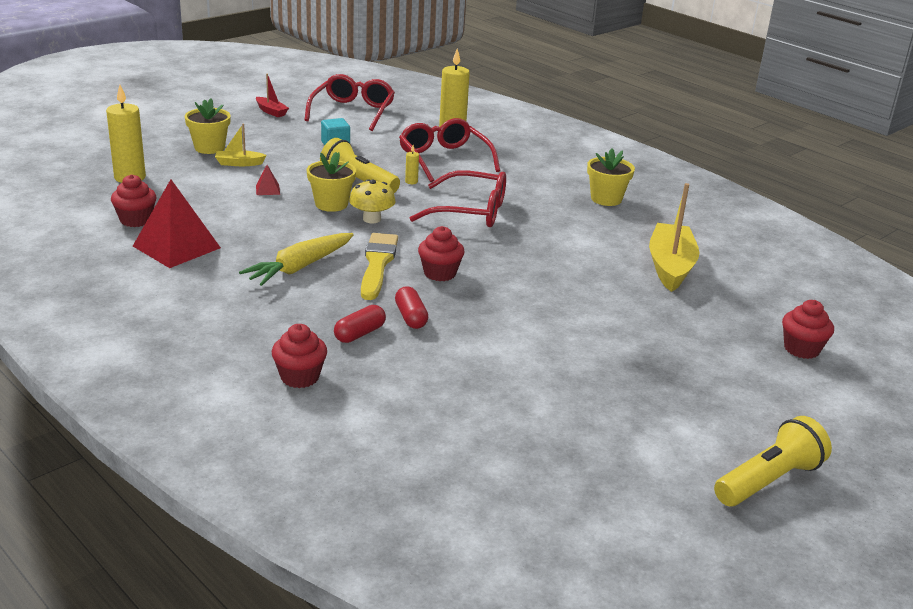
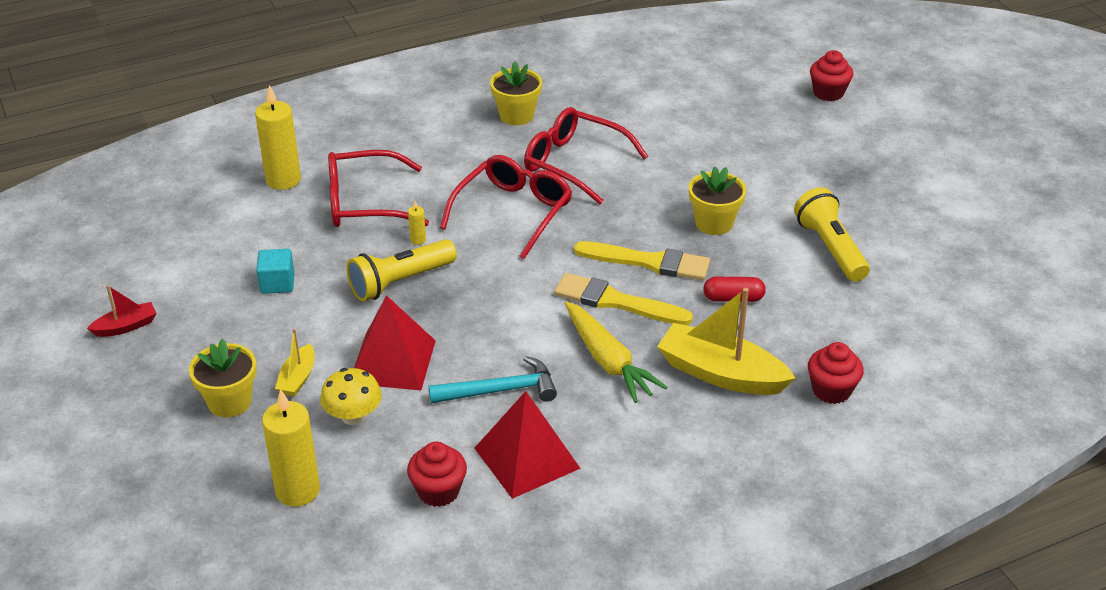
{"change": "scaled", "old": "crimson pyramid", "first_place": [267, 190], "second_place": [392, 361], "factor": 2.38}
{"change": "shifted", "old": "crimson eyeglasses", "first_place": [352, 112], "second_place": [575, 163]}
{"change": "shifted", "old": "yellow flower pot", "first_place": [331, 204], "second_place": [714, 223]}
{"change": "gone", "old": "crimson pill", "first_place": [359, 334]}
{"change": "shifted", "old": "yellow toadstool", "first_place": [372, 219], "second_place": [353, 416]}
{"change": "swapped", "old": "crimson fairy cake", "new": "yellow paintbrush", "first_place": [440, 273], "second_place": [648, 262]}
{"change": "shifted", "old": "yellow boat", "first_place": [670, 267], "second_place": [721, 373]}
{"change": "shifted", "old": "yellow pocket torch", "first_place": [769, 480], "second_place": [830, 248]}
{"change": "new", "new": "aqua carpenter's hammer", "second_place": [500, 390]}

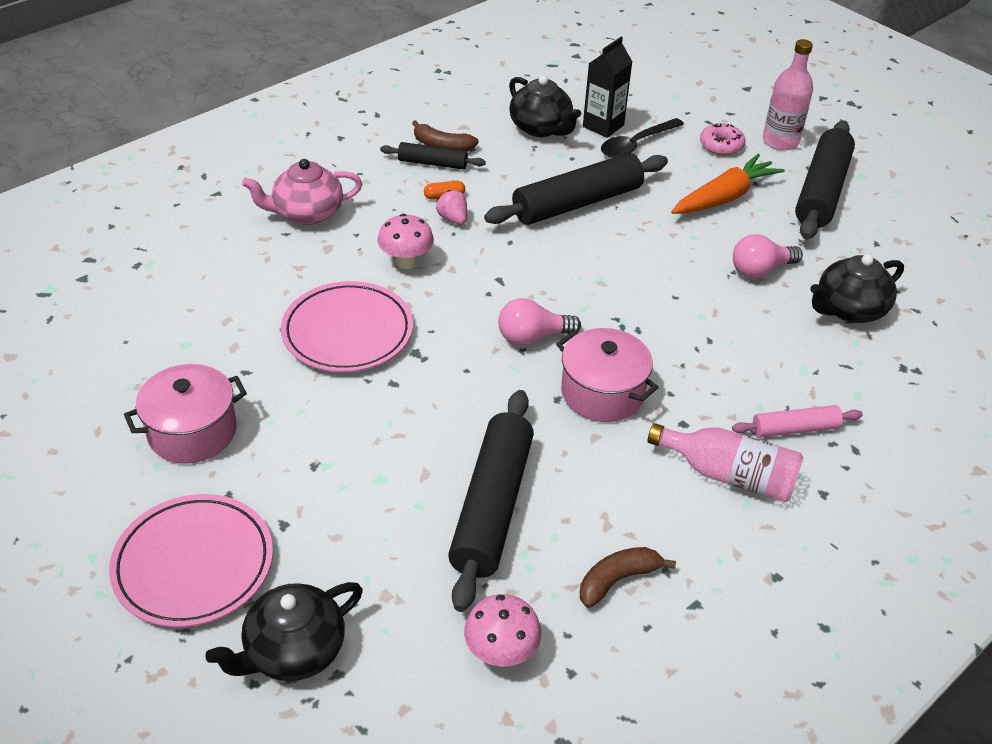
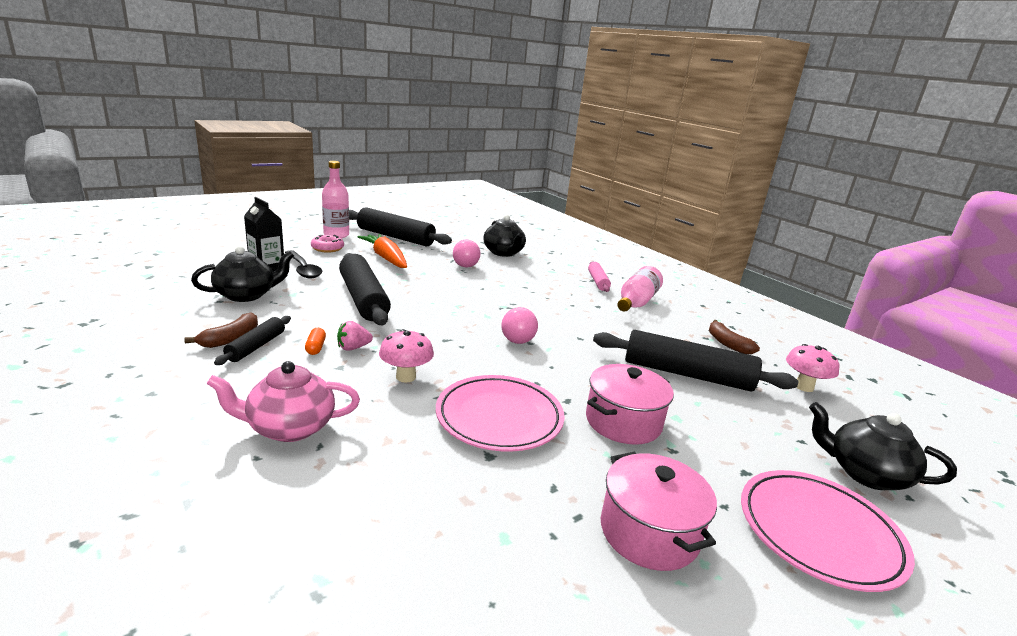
{"change": "rotated", "old": "black tea pot", "first_place": [293, 651], "second_place": [865, 474], "degrees": 150}
{"change": "rotated", "old": "rose-pink tea pot", "first_place": [307, 213], "second_place": [289, 428], "degrees": 90}
{"change": "shifted", "old": "rose-pink cooking pot", "first_place": [602, 393], "second_place": [623, 422]}

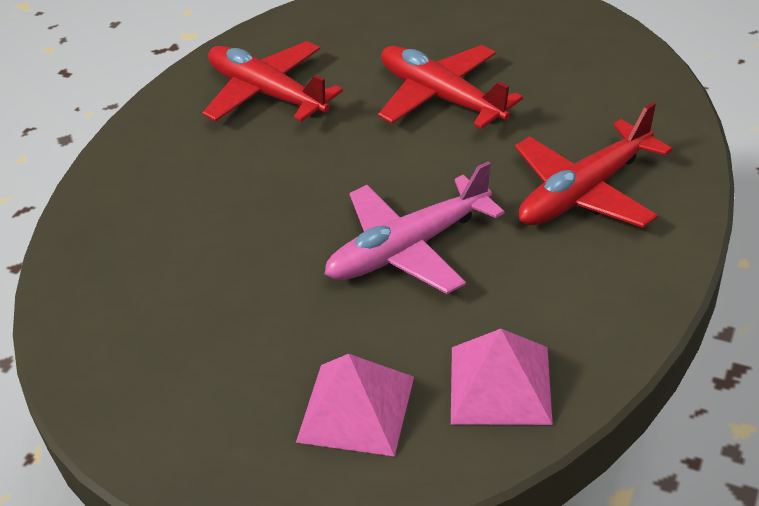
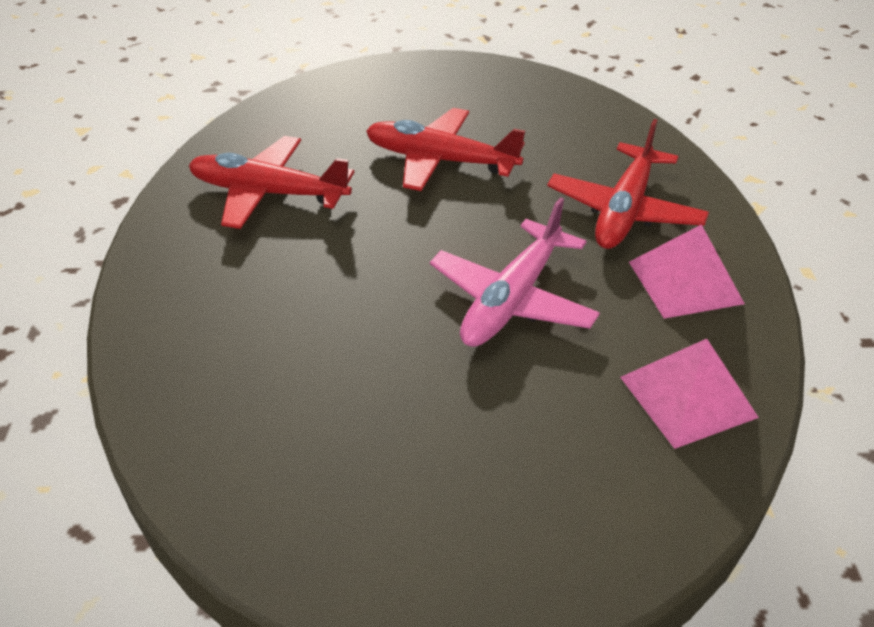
{"change": "shifted", "old": "rose-pink pyramid", "first_place": [356, 408], "second_place": [685, 282]}

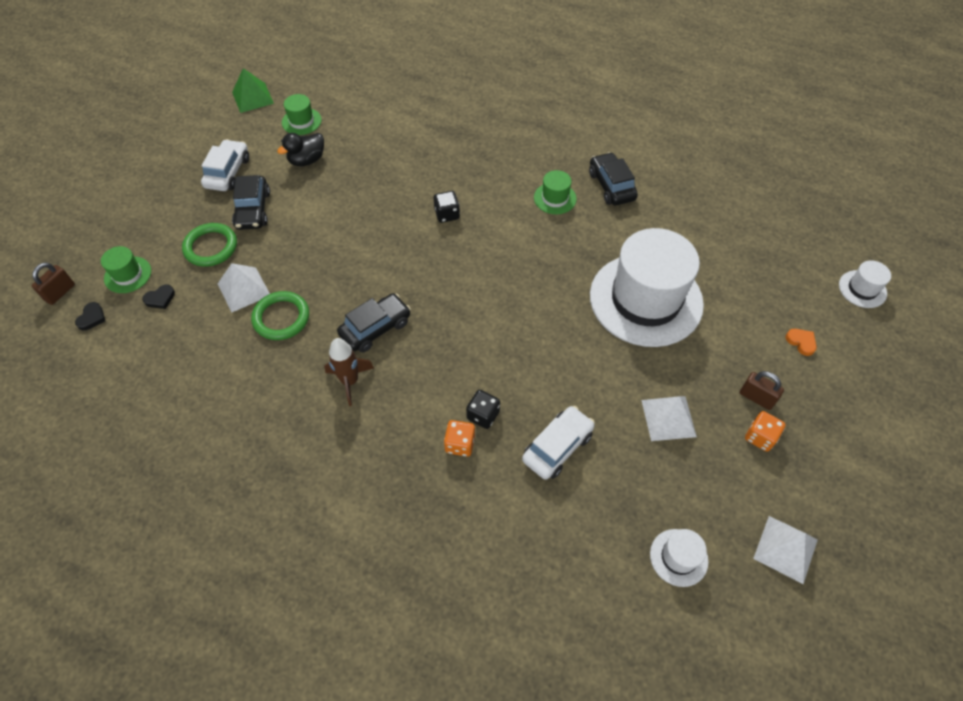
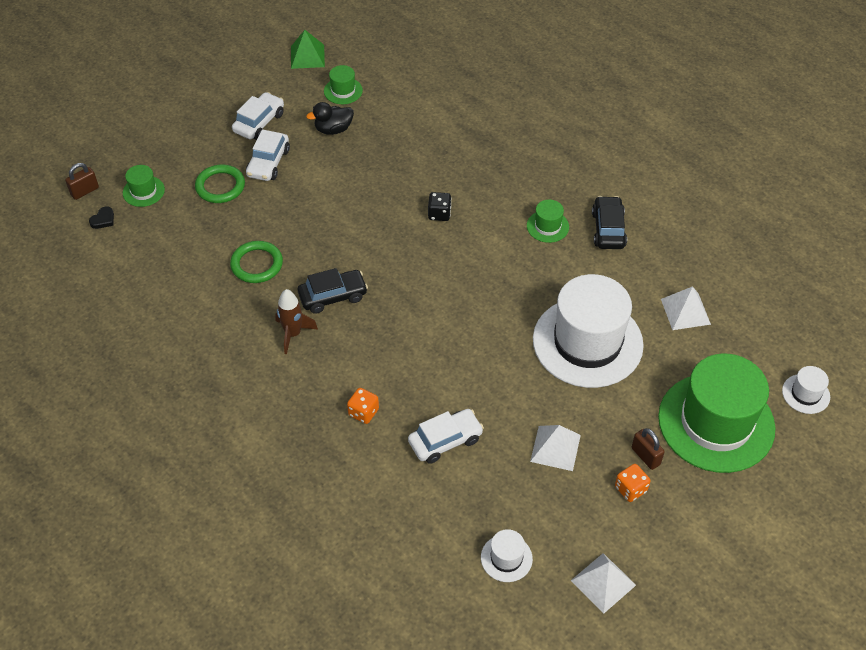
{"change": "gone", "old": "black love heart", "first_place": [160, 298]}
{"change": "shifted", "old": "snow-white pyramid", "first_place": [244, 289], "second_place": [685, 311]}
{"change": "repainted", "old": "black car", "new": "snow-white car", "first_place": [253, 210], "second_place": [268, 163]}
{"change": "gone", "old": "black game die", "first_place": [483, 415]}
{"change": "swapped", "old": "orange love heart", "new": "leaf-green top hat", "first_place": [801, 342], "second_place": [716, 422]}

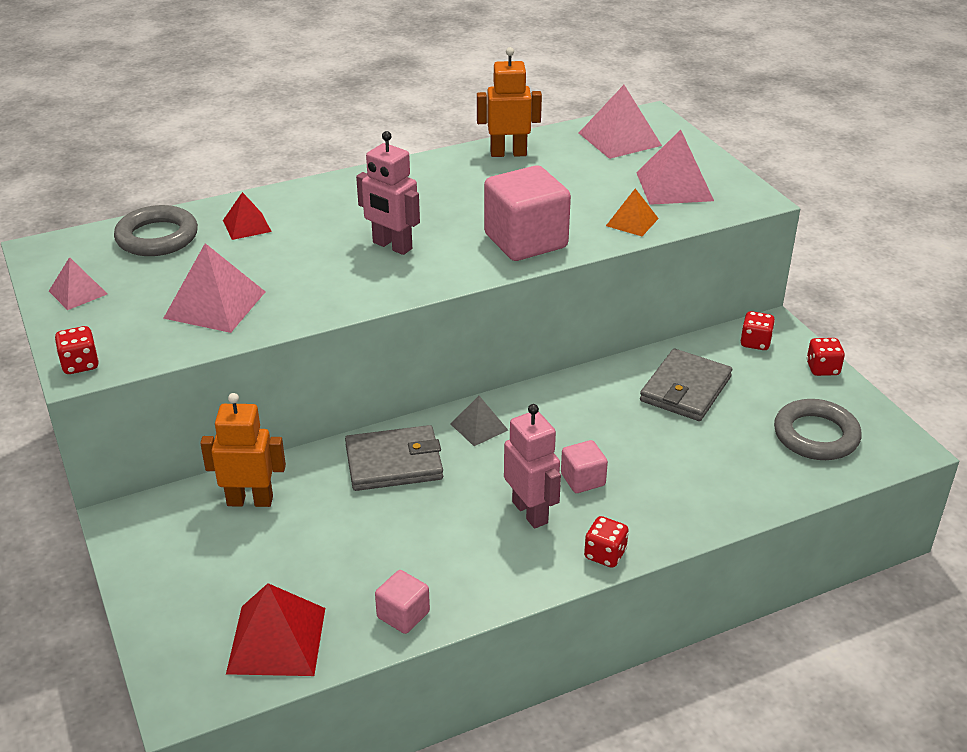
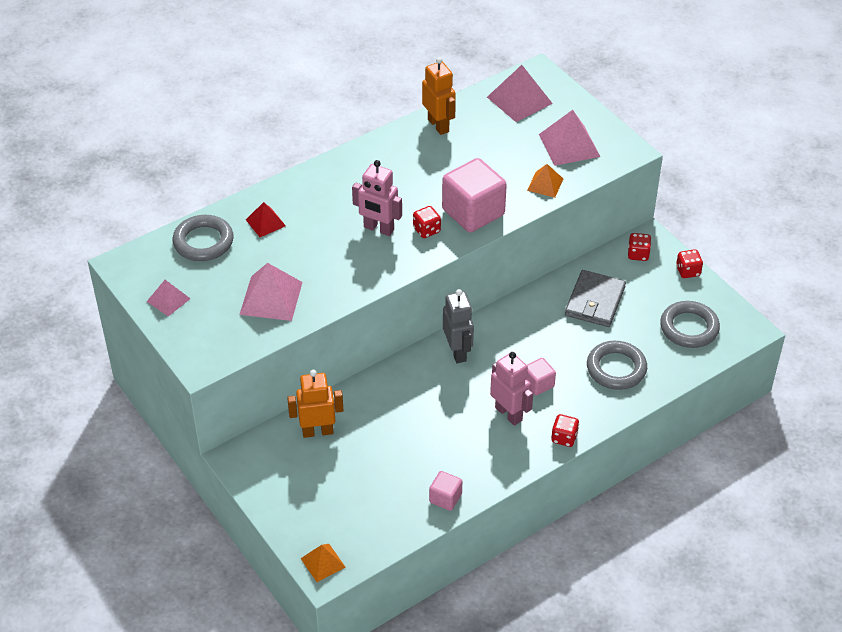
{"change": "shifted", "old": "crimson game die", "first_place": [80, 364], "second_place": [426, 230]}
{"change": "gone", "old": "crimson pyramid", "first_place": [277, 640]}
{"change": "gone", "old": "grey card wallet", "first_place": [394, 462]}
{"change": "swapped", "old": "grey pyramid", "new": "grey robot figure", "first_place": [479, 427], "second_place": [457, 352]}
{"change": "rotated", "old": "orange robot figure", "first_place": [508, 153], "second_place": [438, 125], "degrees": 75}
{"change": "new", "new": "orange pyramid", "second_place": [323, 562]}
{"change": "new", "new": "grey torus", "second_place": [616, 369]}

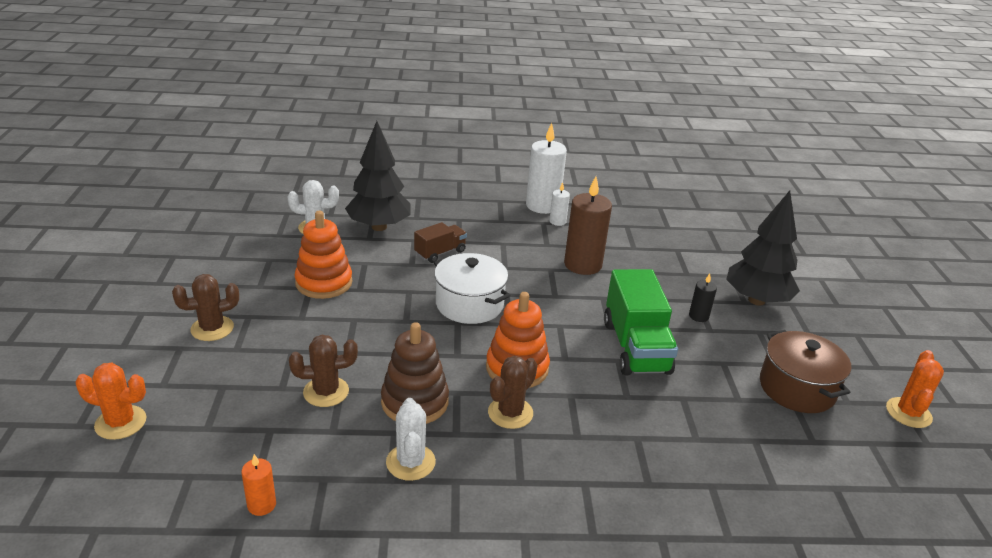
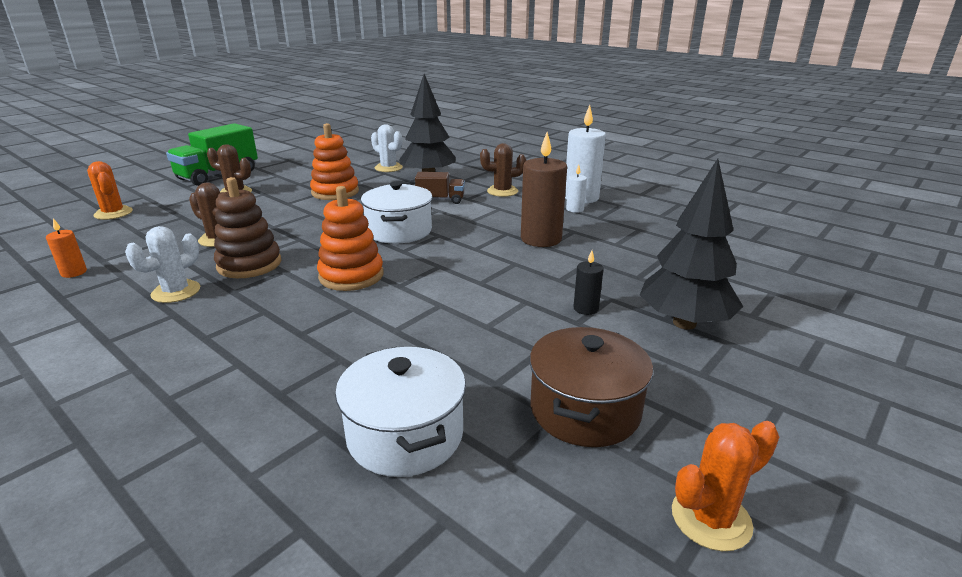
{"change": "shifted", "old": "brown saguaro cactus", "first_place": [510, 413], "second_place": [502, 191]}
{"change": "shifted", "old": "leaf-green lorry", "first_place": [635, 347], "second_place": [218, 175]}
{"change": "new", "new": "snow-white cooking pot", "second_place": [405, 435]}

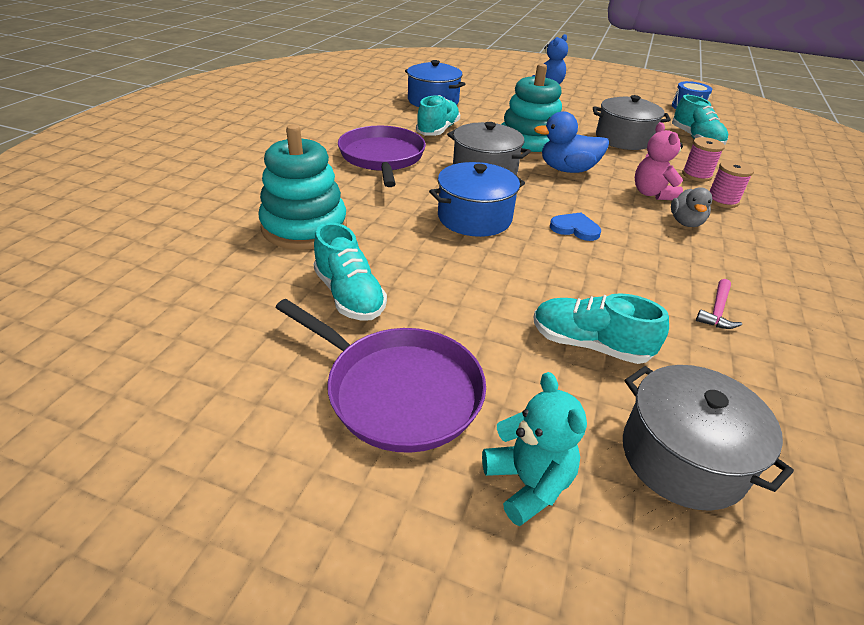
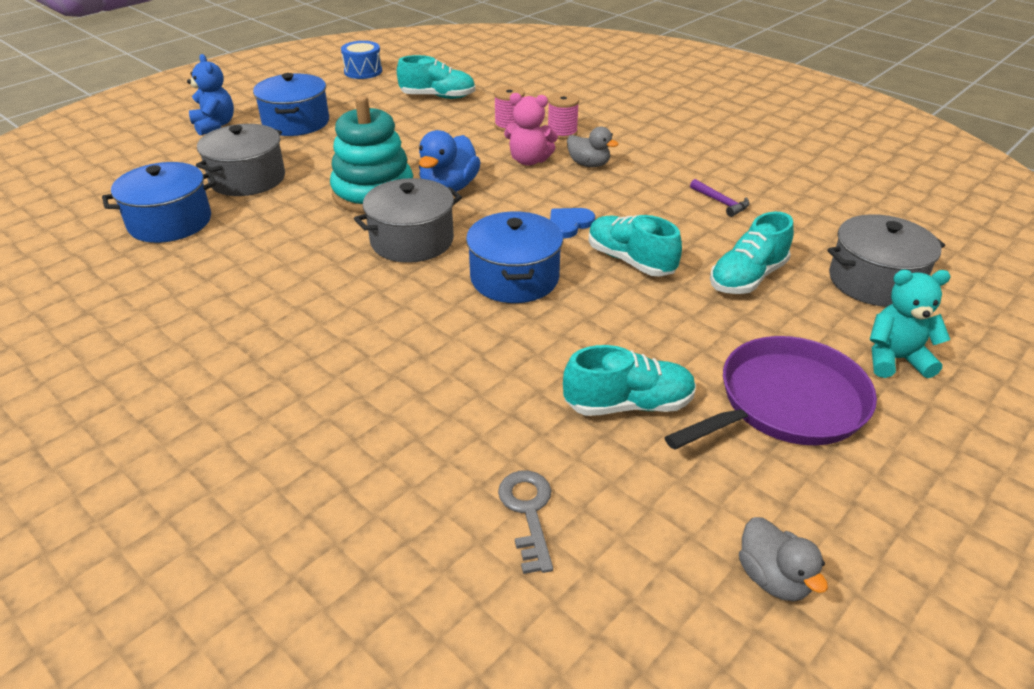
{"change": "gone", "old": "aqua stacking toy", "first_place": [304, 227]}
{"change": "gone", "old": "royal purple skillet", "first_place": [382, 157]}
{"change": "shifted", "old": "aqua shoe", "first_place": [438, 130], "second_place": [630, 261]}
{"change": "shifted", "old": "grey cooking pot", "first_place": [623, 139], "second_place": [247, 179]}
{"change": "repainted", "old": "rose-pink carpenter's hammer", "new": "royal purple carpenter's hammer", "first_place": [717, 311], "second_place": [721, 202]}
{"change": "new", "new": "royal blue cooking pot", "second_place": [296, 122]}
{"change": "new", "new": "grey key", "second_place": [528, 512]}
{"change": "new", "new": "grey duck", "second_place": [773, 578]}

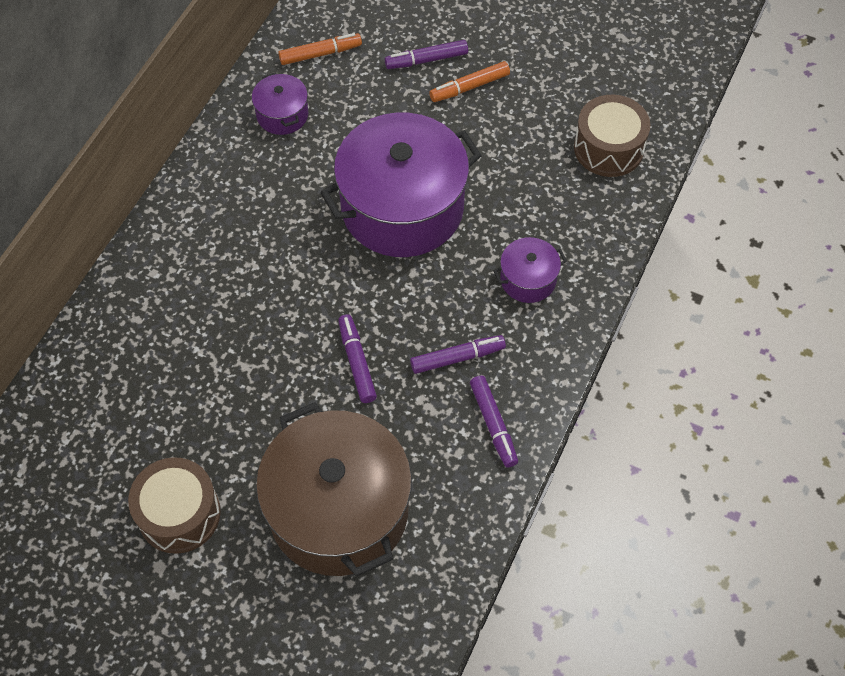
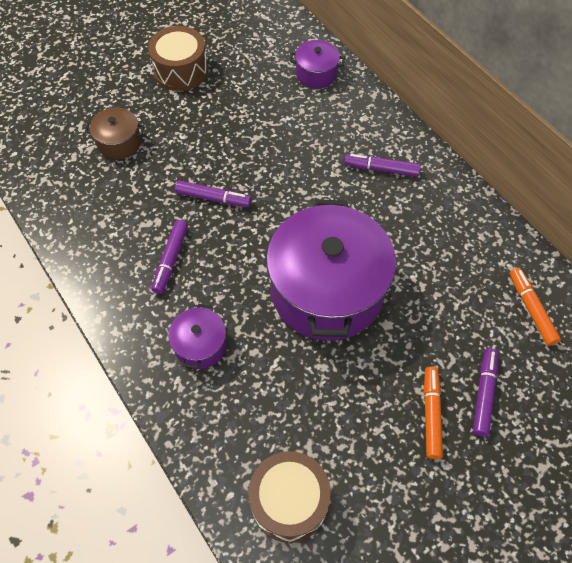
{"change": "shifted", "old": "royal purple cooking pot", "first_place": [282, 115], "second_place": [316, 74]}
{"change": "scaled", "old": "brown cooking pot", "first_place": [338, 510], "second_place": [119, 142], "factor": 0.44}
{"change": "rotated", "old": "orange marker", "first_place": [320, 54], "second_place": [531, 309], "degrees": 150}
{"change": "shifted", "old": "royal purple marker", "first_place": [493, 424], "second_place": [381, 169]}

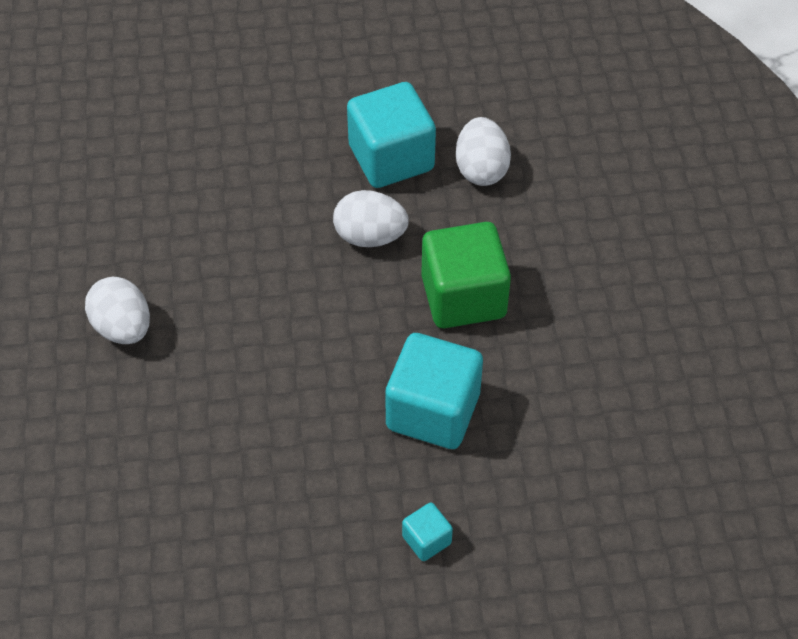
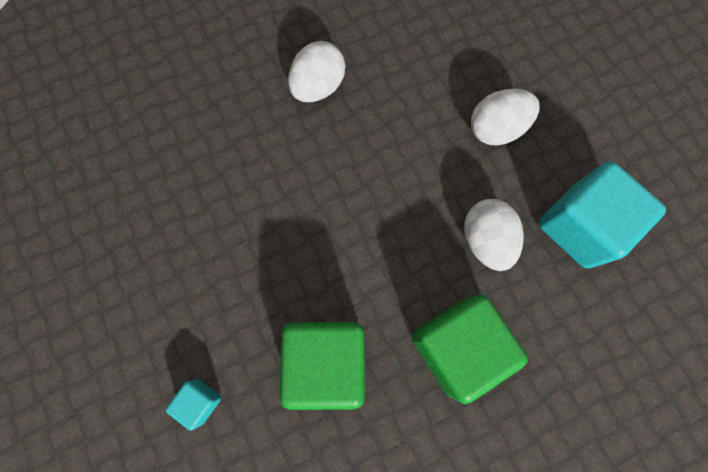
{"change": "repainted", "old": "aqua block", "new": "leaf-green block", "first_place": [433, 411], "second_place": [326, 361]}
{"change": "shifted", "old": "snow-white toy egg", "first_place": [481, 169], "second_place": [496, 129]}

